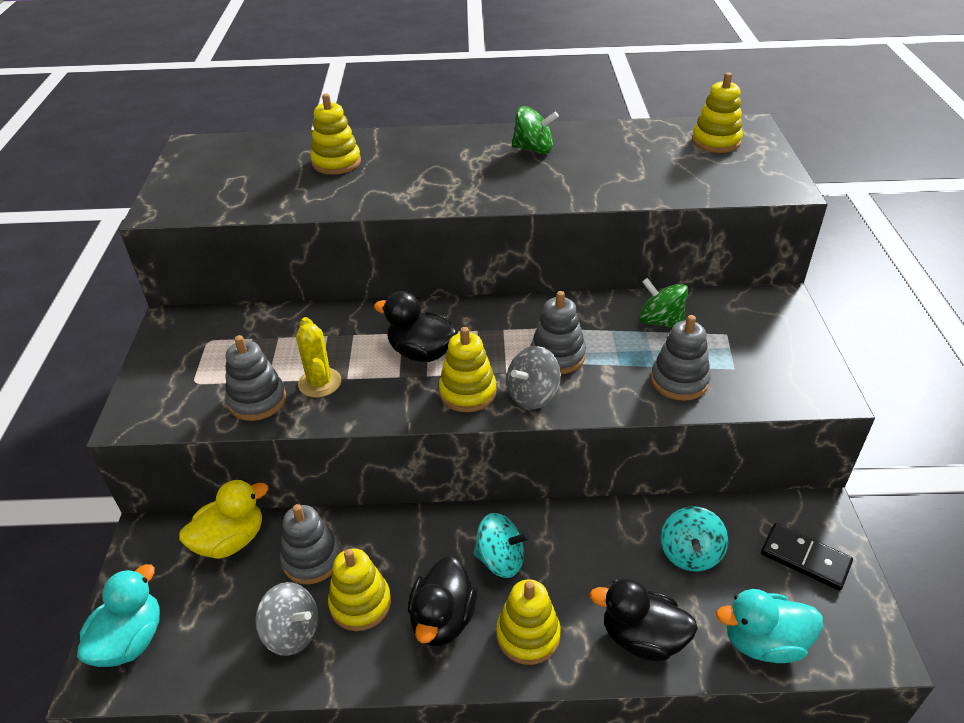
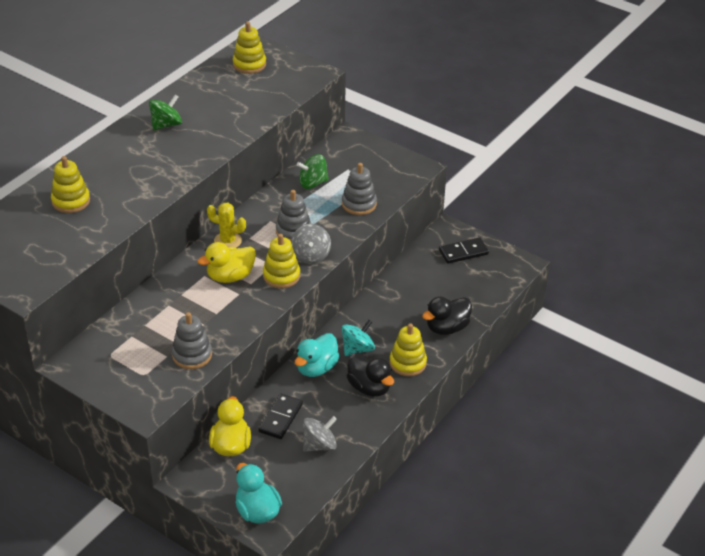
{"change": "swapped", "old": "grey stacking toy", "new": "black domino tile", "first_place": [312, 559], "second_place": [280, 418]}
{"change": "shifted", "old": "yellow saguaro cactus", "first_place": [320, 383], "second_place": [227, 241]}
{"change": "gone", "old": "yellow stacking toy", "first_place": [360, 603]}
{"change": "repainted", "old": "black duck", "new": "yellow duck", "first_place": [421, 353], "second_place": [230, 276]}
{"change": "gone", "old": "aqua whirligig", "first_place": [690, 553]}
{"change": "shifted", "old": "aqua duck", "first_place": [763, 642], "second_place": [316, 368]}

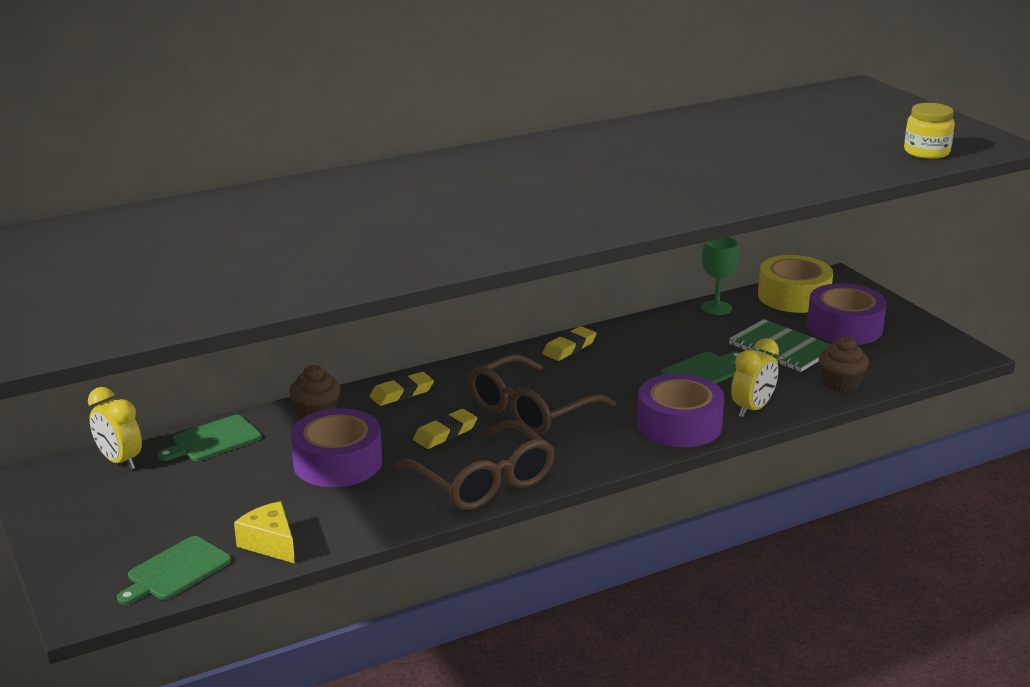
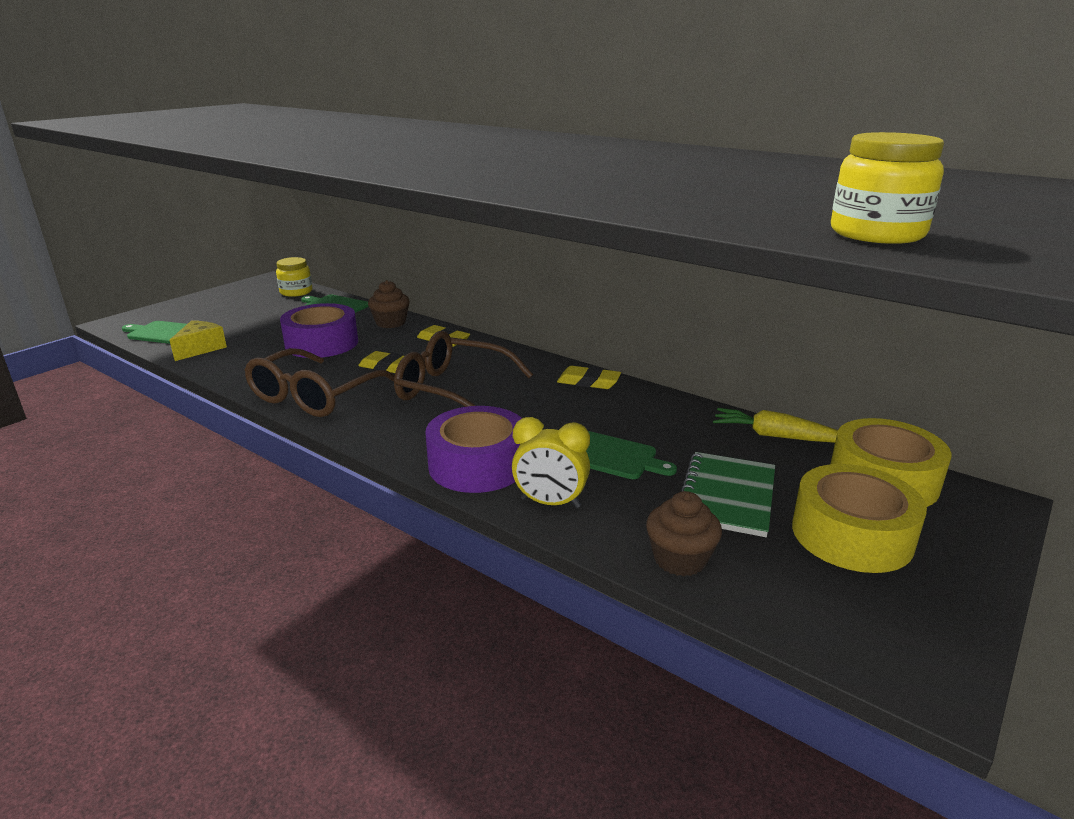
{"change": "swapped", "old": "yellow clock", "new": "yellow jam jar", "first_place": [120, 461], "second_place": [296, 292]}
{"change": "swapped", "old": "leaf-green wine glass", "new": "yellow toy carrot", "first_place": [716, 308], "second_place": [775, 436]}
{"change": "repainted", "old": "royal purple roll of tape", "new": "yellow roll of tape", "first_place": [844, 327], "second_place": [851, 535]}

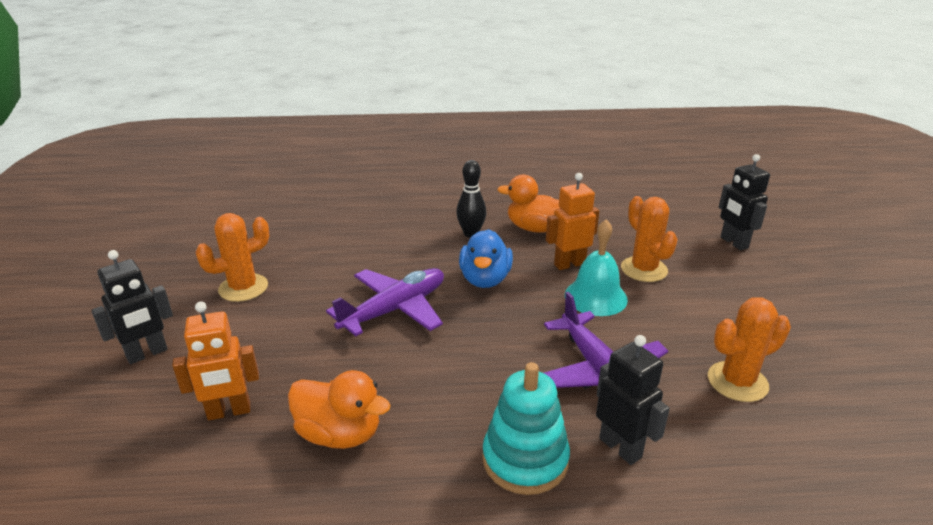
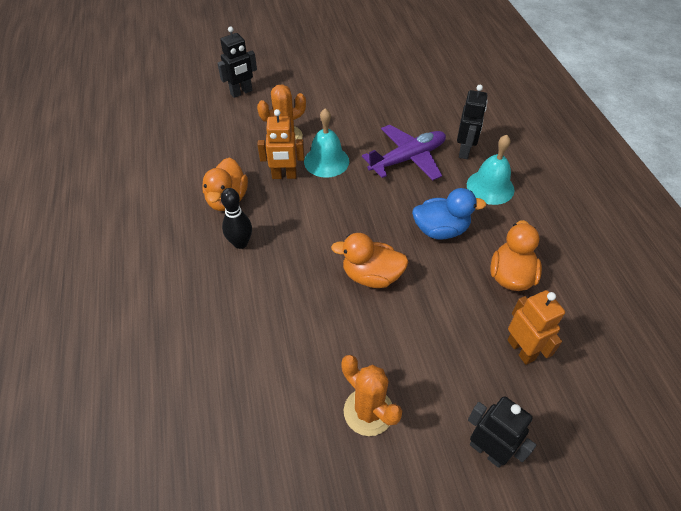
{"change": "swapped", "old": "royal purple aeroplane", "new": "orange duck", "first_place": [395, 309], "second_place": [371, 276]}
{"change": "shifted", "old": "royal blue duck", "first_place": [485, 279], "second_place": [440, 230]}
{"change": "swapped", "old": "aqua stacking toy", "new": "aqua school bell", "first_place": [525, 460], "second_place": [490, 187]}
{"change": "rotated", "old": "orange robot figure", "first_place": [569, 264], "second_place": [284, 176], "degrees": -60}
{"change": "rotated", "old": "black robot figure", "first_place": [620, 447], "second_place": [464, 151], "degrees": 150}
{"change": "gone", "old": "orange saguaro cactus", "first_place": [737, 382]}

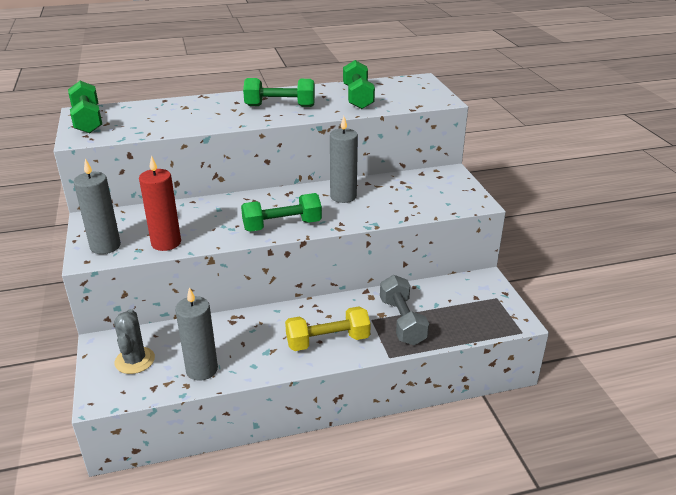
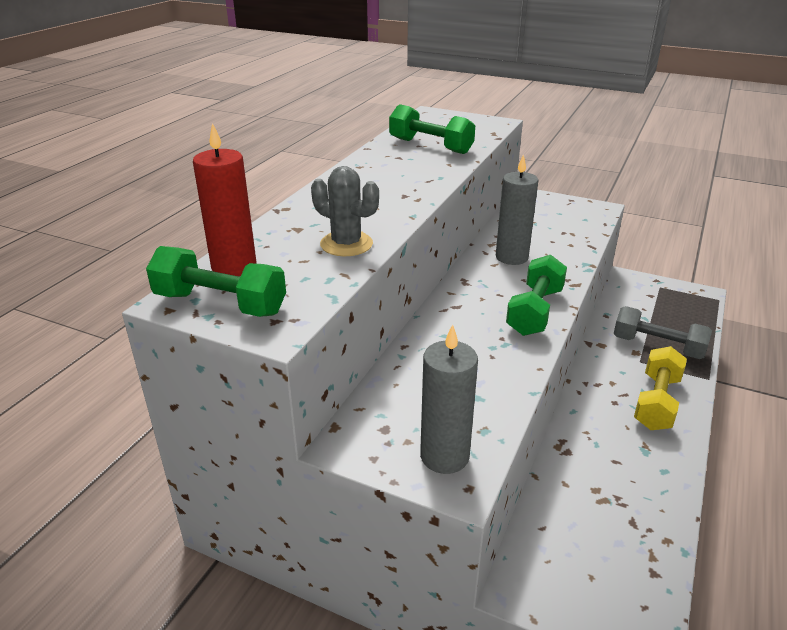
{"change": "shifted", "old": "grey saguaro cactus", "first_place": [135, 360], "second_place": [346, 244]}
{"change": "shifted", "old": "crimson wax candle", "first_place": [166, 243], "second_place": [234, 266]}
{"change": "gone", "old": "grey wax candle", "first_place": [202, 369]}
{"change": "gone", "old": "leaf-green free weight", "first_place": [280, 106]}

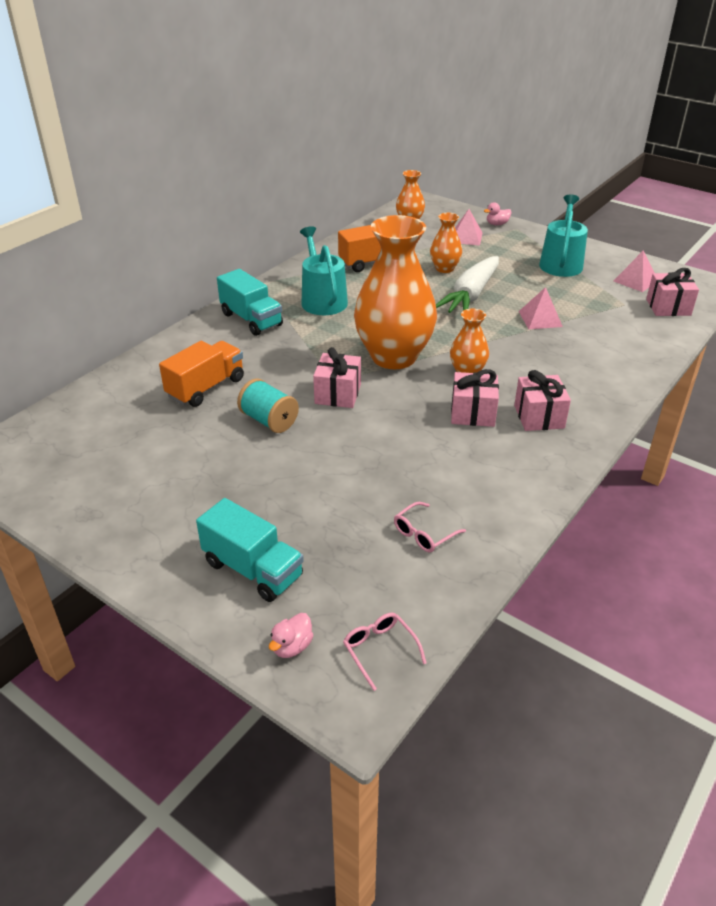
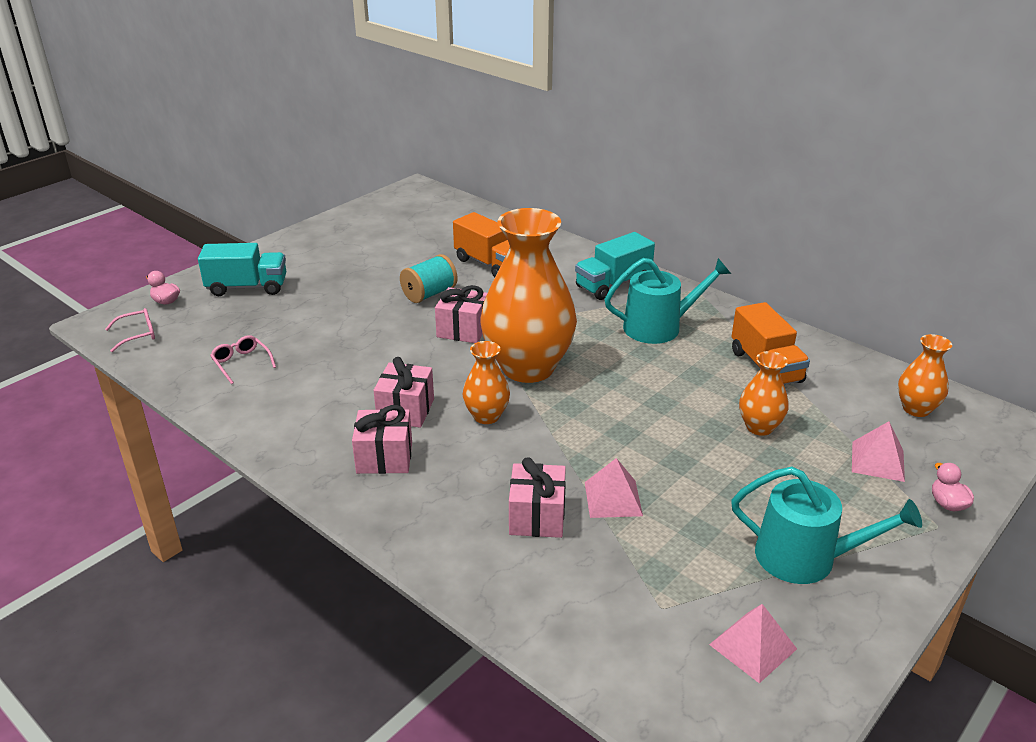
{"change": "rotated", "old": "aqua lorry", "first_place": [253, 569], "second_place": [247, 287], "degrees": -135}
{"change": "gone", "old": "snow-white toy carrot", "first_place": [470, 296]}
{"change": "shifted", "old": "rose-pink wrapped gift", "first_place": [668, 307], "second_place": [537, 517]}

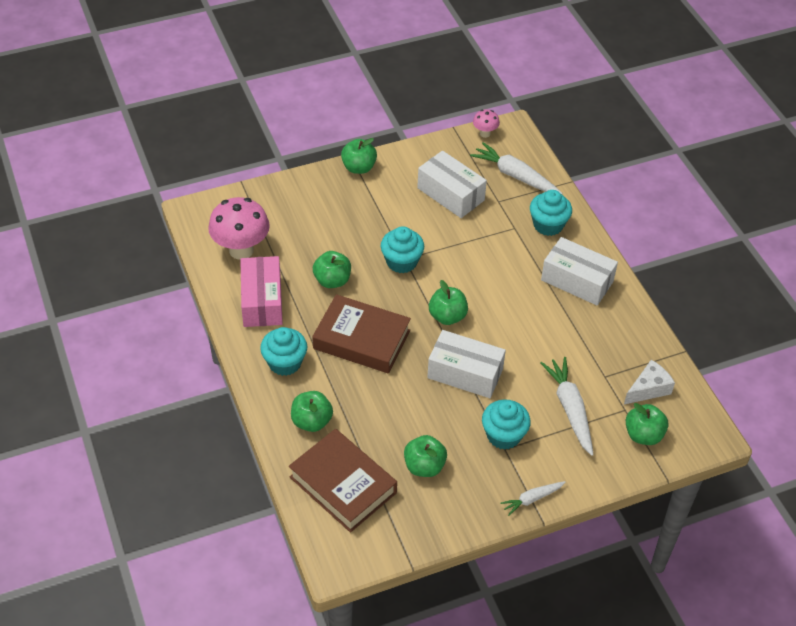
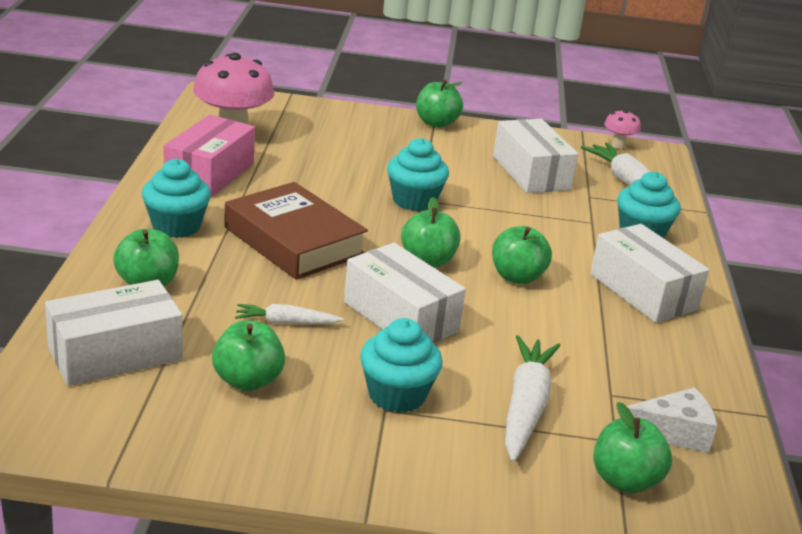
{"change": "swapped", "old": "brown hardback", "new": "snow-white package", "first_place": [343, 485], "second_place": [115, 354]}
{"change": "shifted", "old": "leaf-green apple", "first_place": [332, 280], "second_place": [517, 277]}
{"change": "shifted", "old": "snow-white toy carrot", "first_place": [532, 499], "second_place": [286, 322]}

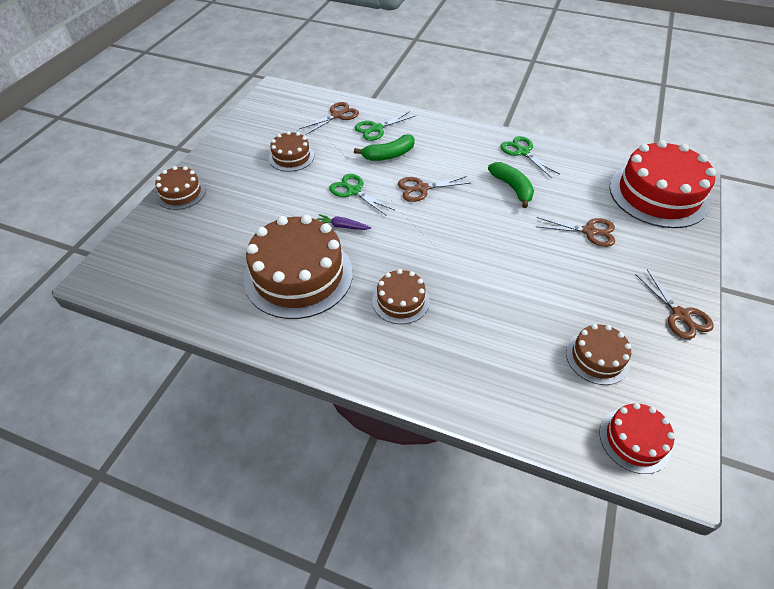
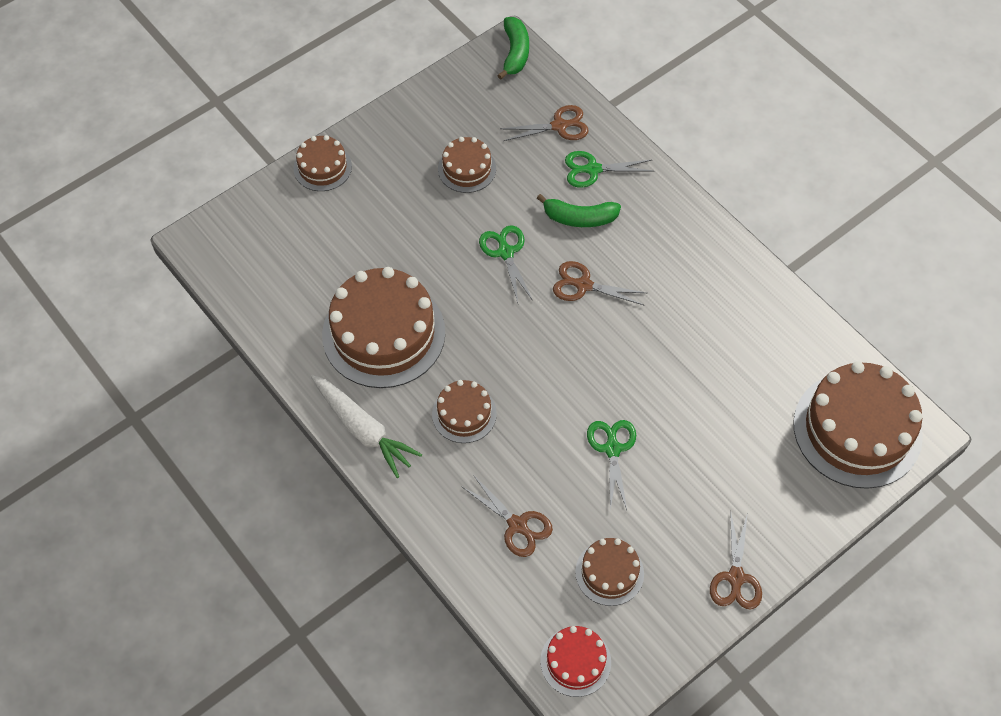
{"change": "gone", "old": "royal purple toy carrot", "first_place": [342, 226]}
{"change": "shifted", "old": "leaf-green banana fruit", "first_place": [512, 188], "second_place": [515, 53]}
{"change": "shifted", "old": "leaf-green shears", "first_place": [522, 151], "second_place": [612, 448]}
{"change": "shifted", "old": "brown shears", "first_place": [590, 231], "second_place": [518, 525]}
{"change": "repainted", "old": "crimson gateau", "new": "brown gateau", "first_place": [658, 194], "second_place": [857, 429]}
{"change": "new", "new": "snow-white toy carrot", "second_place": [363, 429]}

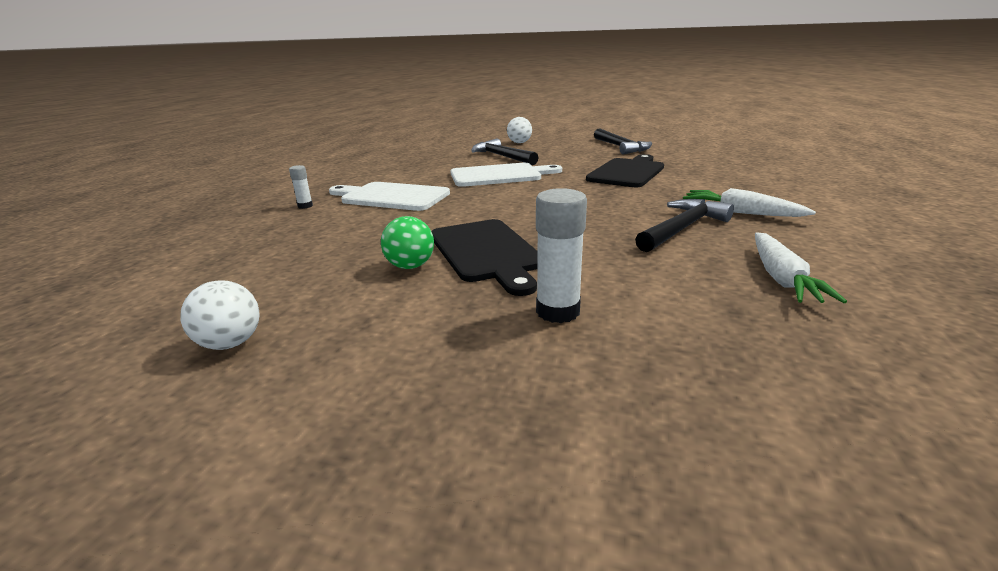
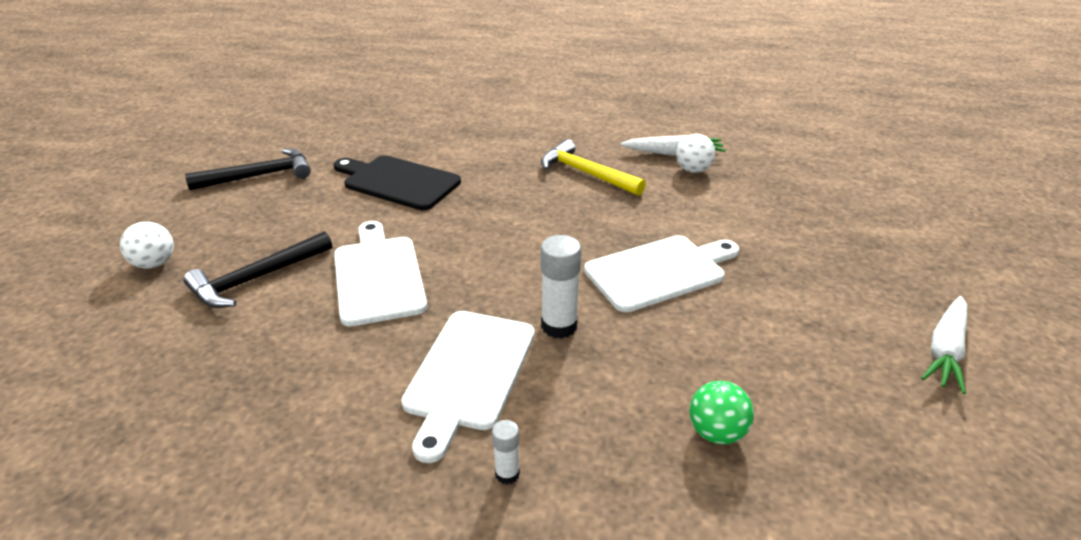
{"change": "shifted", "old": "snow-white play ball", "first_place": [230, 343], "second_place": [693, 170]}
{"change": "shifted", "old": "leaf-green play ball", "first_place": [410, 266], "second_place": [716, 432]}
{"change": "repainted", "old": "black chopping board", "new": "snow-white chopping board", "first_place": [487, 252], "second_place": [659, 271]}
{"change": "shifted", "old": "snow-white glue", "first_place": [558, 311], "second_place": [559, 326]}
{"change": "repainted", "old": "black carpenter's hammer", "new": "yellow carpenter's hammer", "first_place": [682, 228], "second_place": [586, 173]}
{"change": "shifted", "old": "snow-white toy carrot", "first_place": [741, 213], "second_place": [945, 351]}

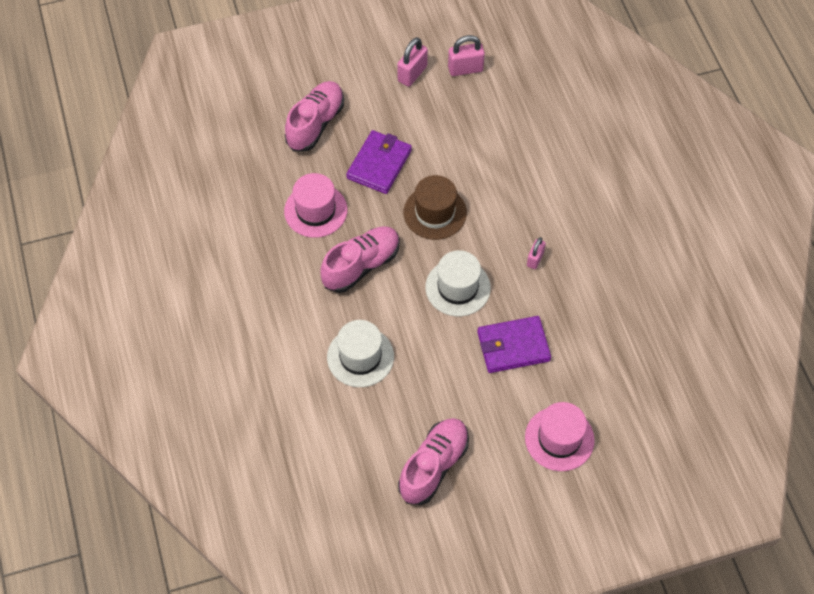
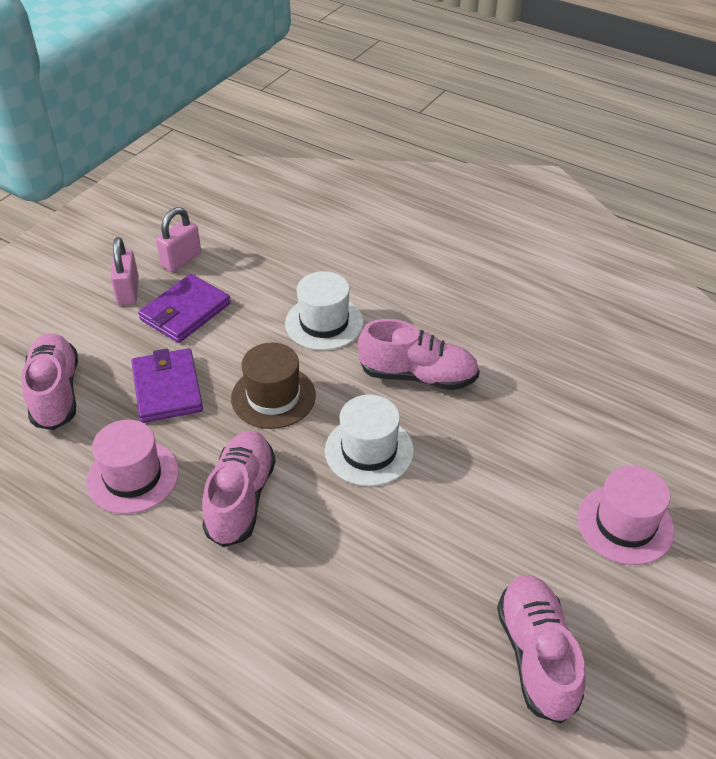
{"change": "shifted", "old": "snow-white top hat", "first_place": [360, 357], "second_place": [324, 323]}
{"change": "shifted", "old": "royal purple card wallet", "first_place": [513, 346], "second_place": [185, 312]}
{"change": "swapped", "old": "rose-pink padlock", "new": "rose-pink shoe", "first_place": [535, 259], "second_place": [418, 376]}

